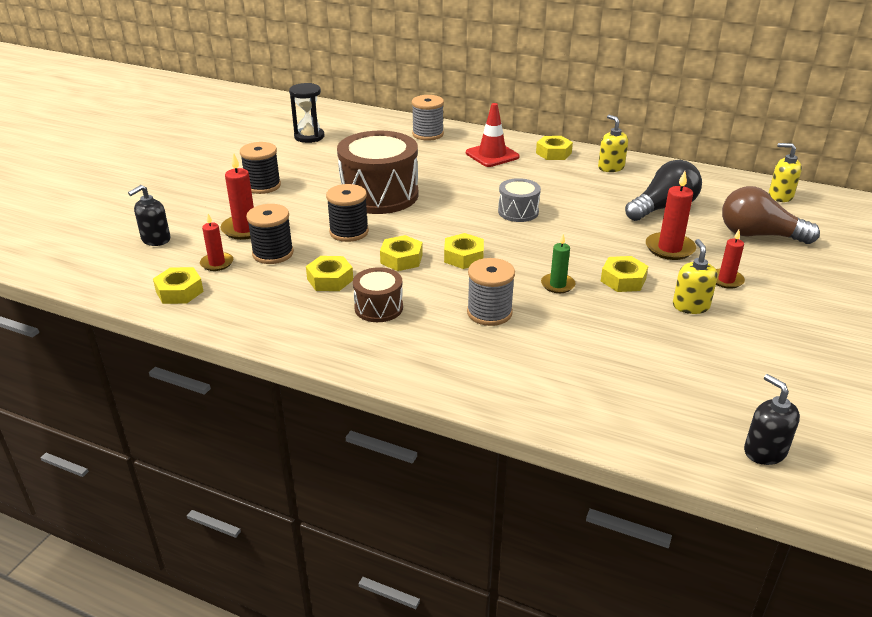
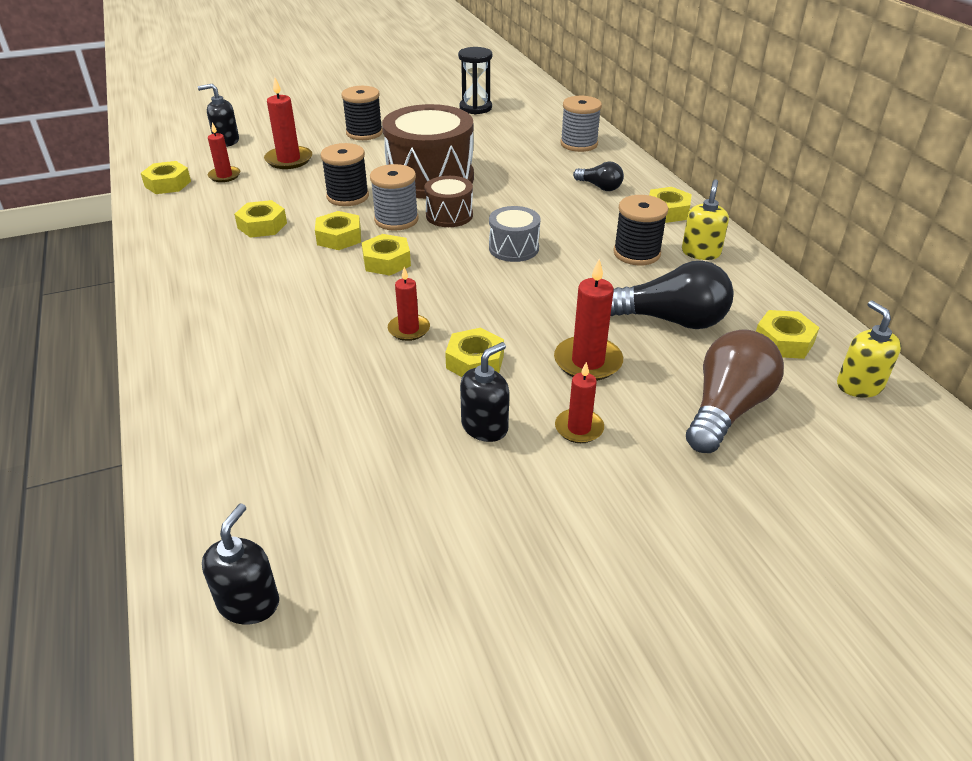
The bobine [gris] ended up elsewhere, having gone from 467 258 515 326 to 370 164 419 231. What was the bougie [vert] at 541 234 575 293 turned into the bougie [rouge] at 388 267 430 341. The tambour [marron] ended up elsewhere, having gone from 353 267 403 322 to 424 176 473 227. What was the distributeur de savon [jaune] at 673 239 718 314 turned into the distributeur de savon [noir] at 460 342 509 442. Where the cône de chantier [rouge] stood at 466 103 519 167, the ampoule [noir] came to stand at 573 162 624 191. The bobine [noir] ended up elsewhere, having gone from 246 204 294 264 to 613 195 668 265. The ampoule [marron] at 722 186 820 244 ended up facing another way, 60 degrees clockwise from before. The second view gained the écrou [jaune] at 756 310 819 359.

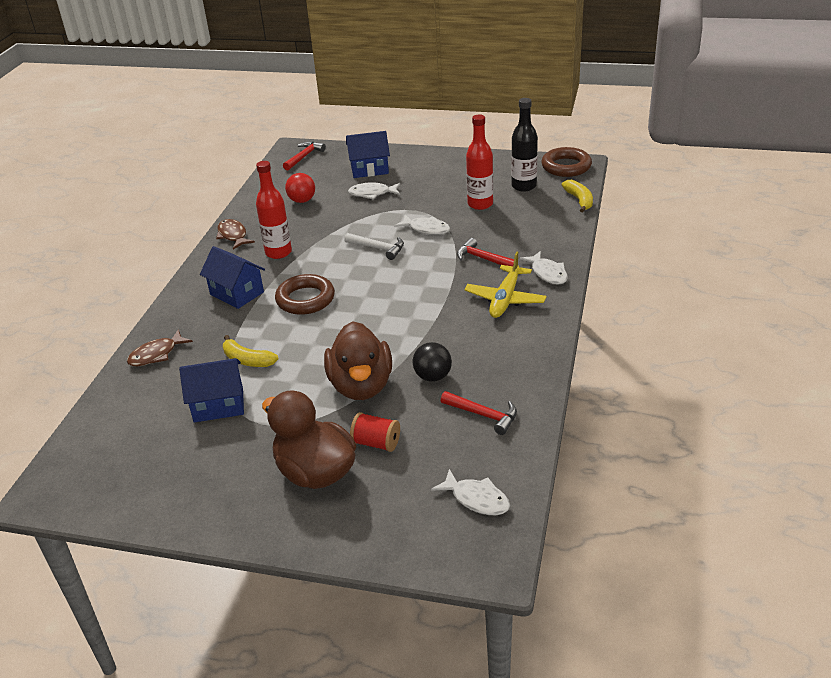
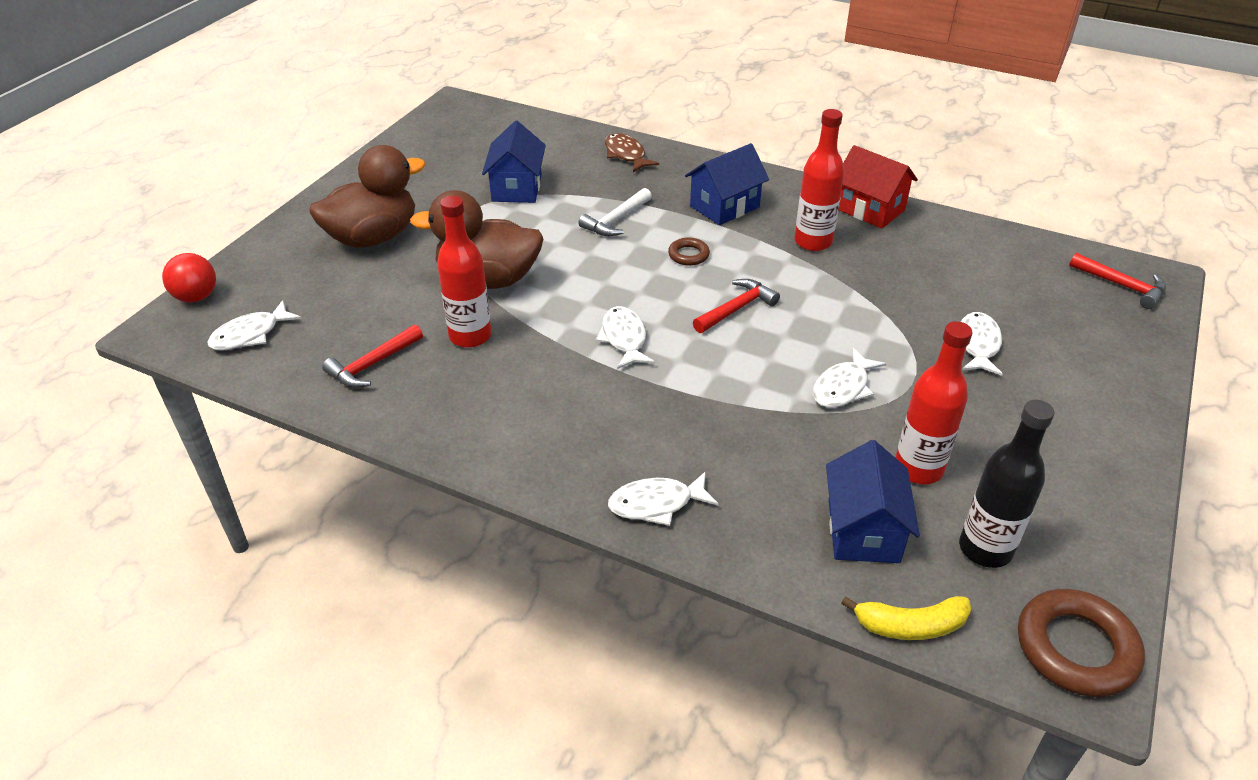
The balle [rouge] ended up elsewhere, having gone from 285 173 315 203 to 162 253 216 302. Where the balle [noir] stood at 412 342 452 382, the bouteille [rouge] came to stand at 437 196 492 348. The marteau [blanc] ended up elsewhere, having gone from 344 233 404 260 to 578 188 652 236. The second view gained the poisson [blanc] at 596 306 655 369. The size of the anneau [marron] at 275 274 335 315 changed by a factor of 0.52. The marteau [rouge] ended up elsewhere, having gone from 457 238 514 266 to 693 279 780 333. The maison [bleu] ended up elsewhere, having gone from 346 131 390 178 to 826 440 920 563. Where the poisson [marron] stood at 216 219 255 249, the maison [rouge] came to stand at 839 145 918 229. The second view lost the banane [jaune] at 223 335 278 367. The second view lost the bobine [rouge] at 350 412 400 452. The second view lost the avion [jaune] at 464 252 546 318.

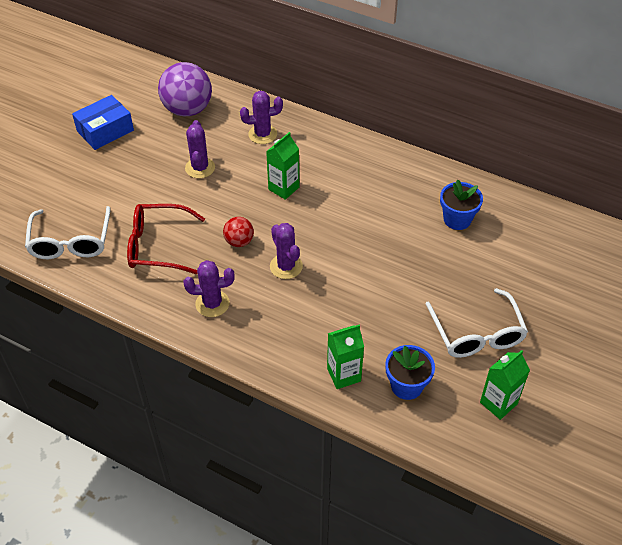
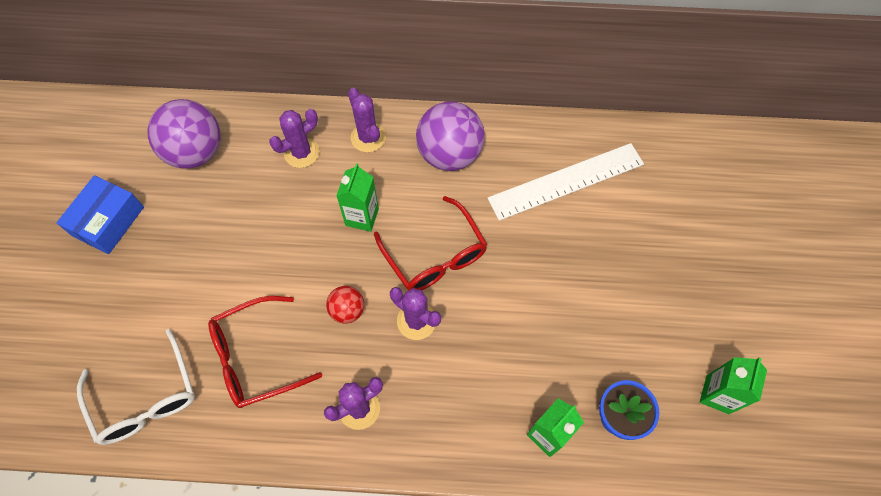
The cactus [violet] ended up elsewhere, having gone from 185 120 215 178 to 348 88 386 152. The second view gained the lunettes [rouge] at 374 196 488 291. The second view gained the balle [violet] at 416 102 485 171. Where the pot de fleurs [bleu] stood at 440 179 483 230, the règle [blanc] came to stand at 487 143 644 221. The second view lost the lunettes [blanc] at 426 288 528 358.

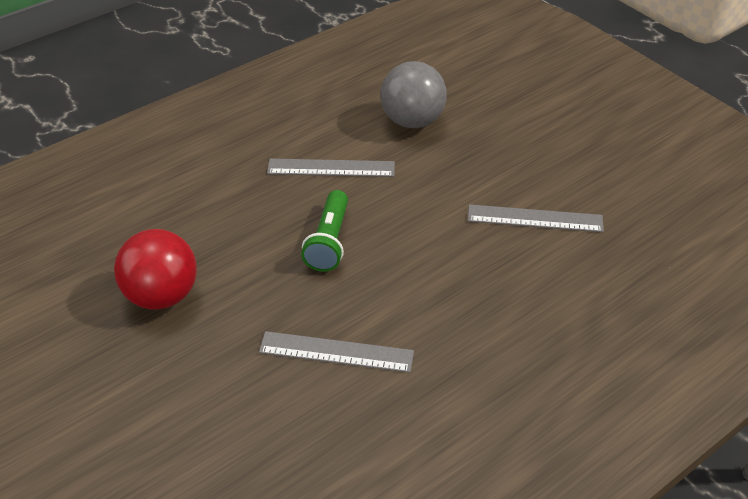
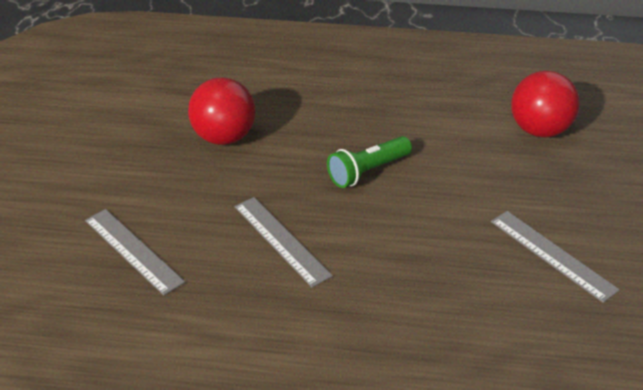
The règle [gris] ended up elsewhere, having gone from 267 159 395 177 to 85 209 185 296. What was the balle [gris] at 381 61 447 128 turned into the balle [rouge] at 511 71 580 137.

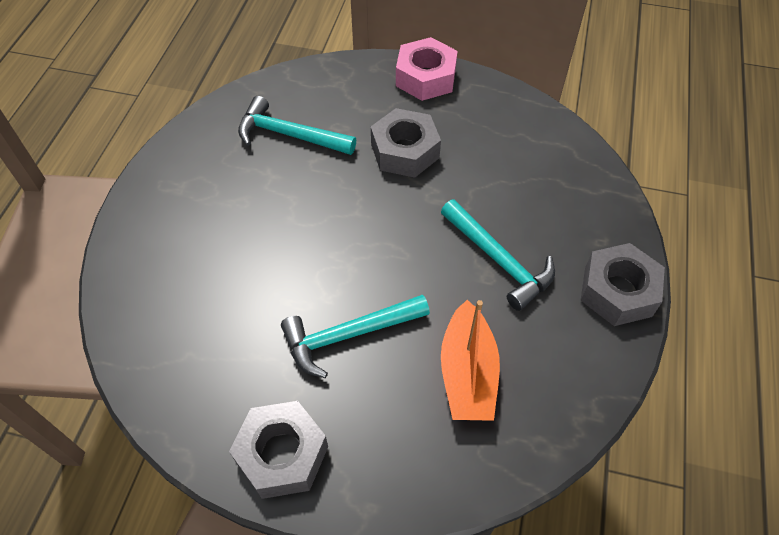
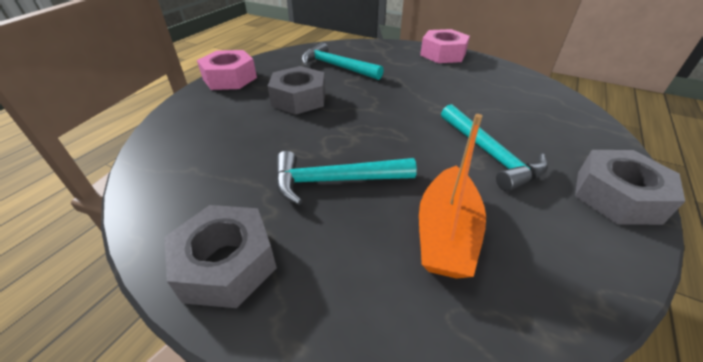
The second view gained the écrou [rose] at 197 50 257 90. The écrou [gris] ended up elsewhere, having gone from 371 108 441 178 to 268 66 325 115.

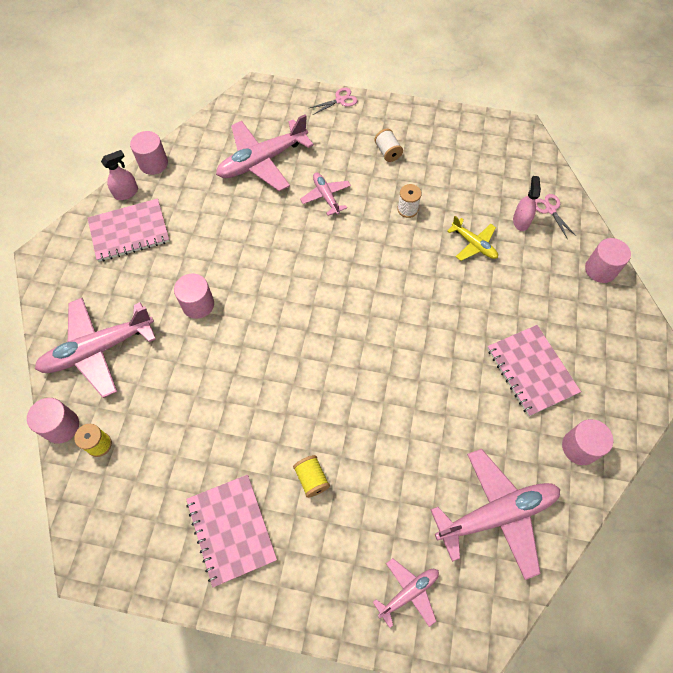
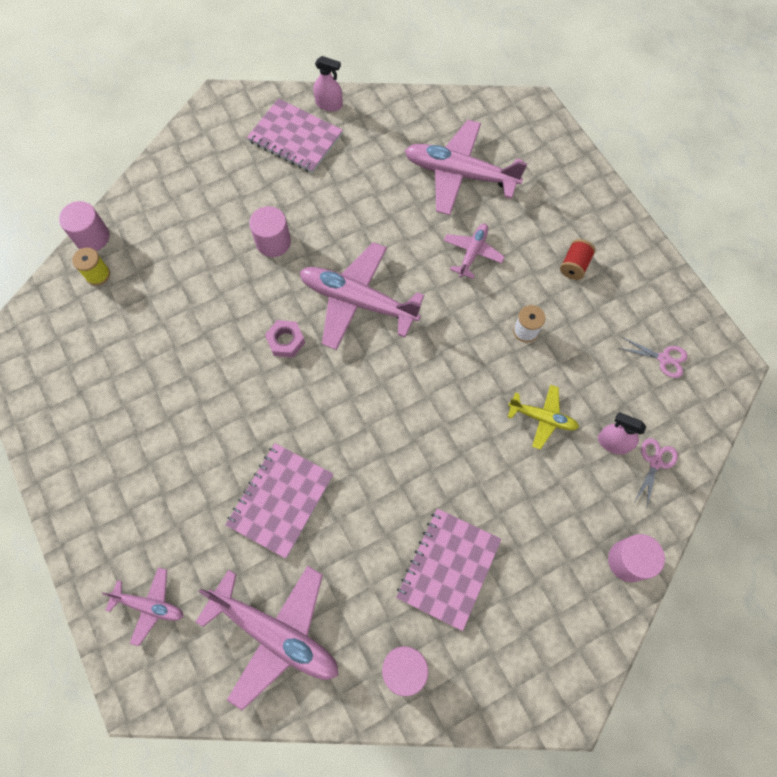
The carnet [rose] ended up elsewhere, having gone from 186 475 277 587 to 225 443 334 559. The second view gained the écrou [rose] at 265 320 305 358. The avion [rose] ended up elsewhere, having gone from 35 298 156 398 to 300 242 424 350. The avion [jaune] at 447 216 498 261 ended up facing another way, 75 degrees counterclockwise from before. What was the bobine [blanc] at 374 129 403 162 turned into the bobine [rouge] at 560 239 596 280. The vaporisateur [rose] at 513 176 541 231 ended up facing another way, 120 degrees counterclockwise from before. The ciseaux [rose] ended up elsewhere, having gone from 310 87 358 115 to 618 337 688 378. The second view lost the cylindre [rose] at 130 131 168 175. The second view lost the bobine [jaune] at 293 455 330 498.

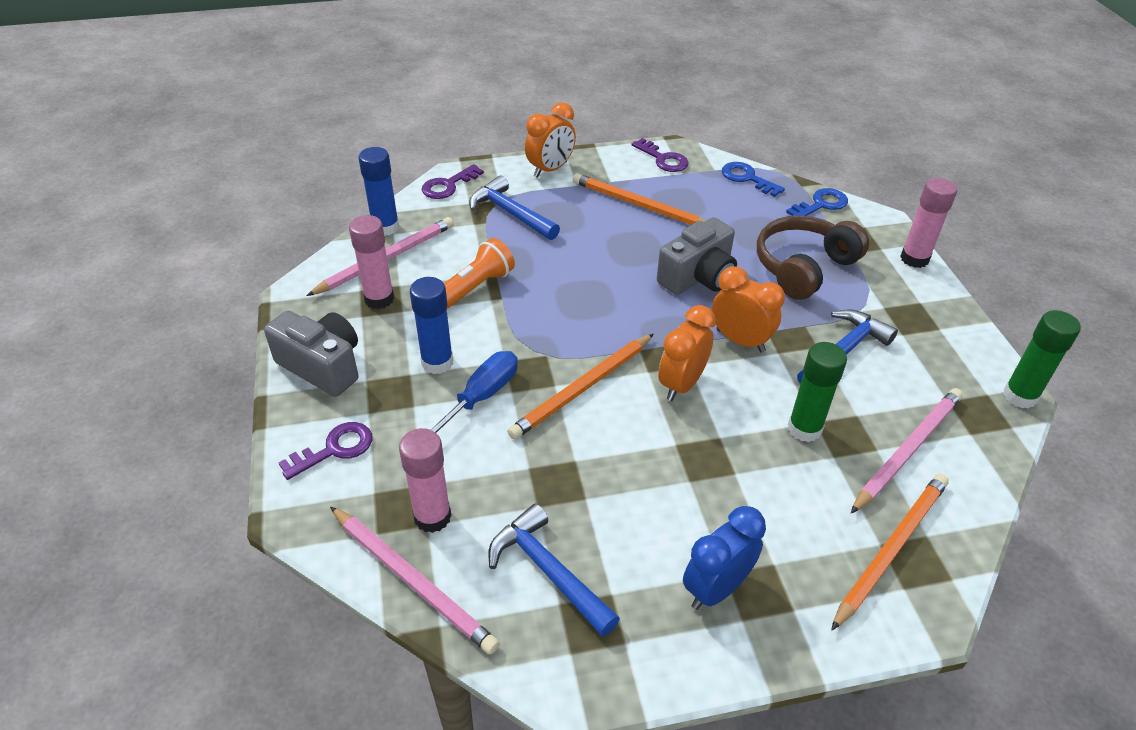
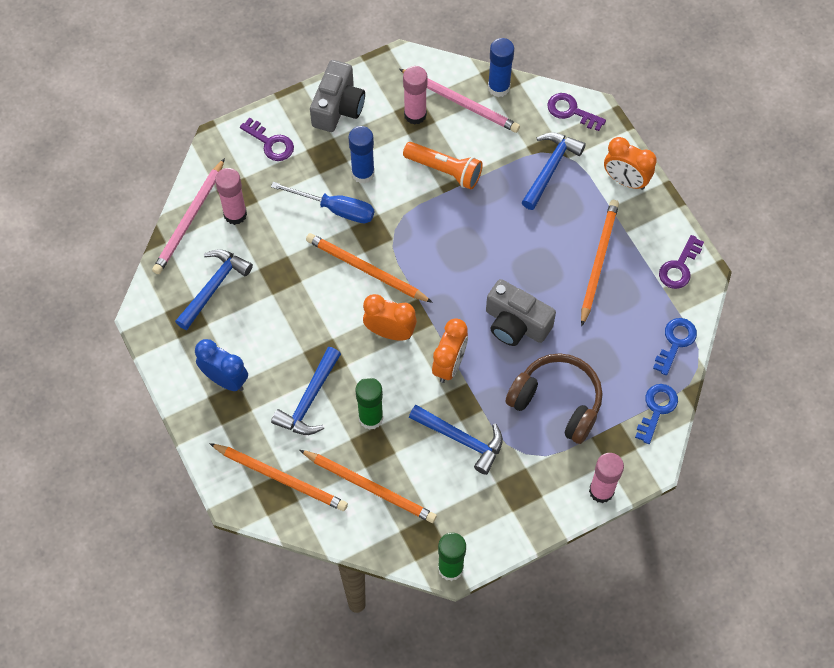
The second view gained the marteau [bleu] at 271 347 341 435. What was the crayon [rose] at 851 388 963 513 turned into the crayon [orange] at 300 450 437 523. The clé [bleu] at 786 188 848 216 ended up facing another way, 105 degrees counterclockwise from before.

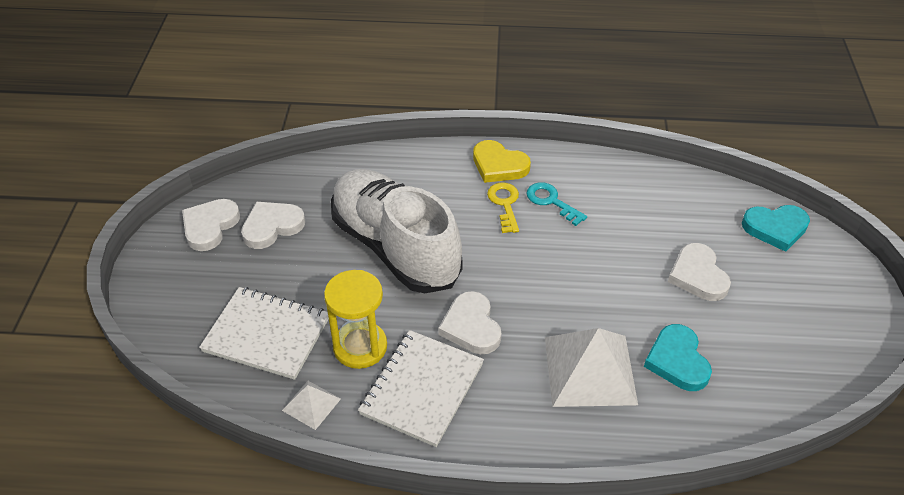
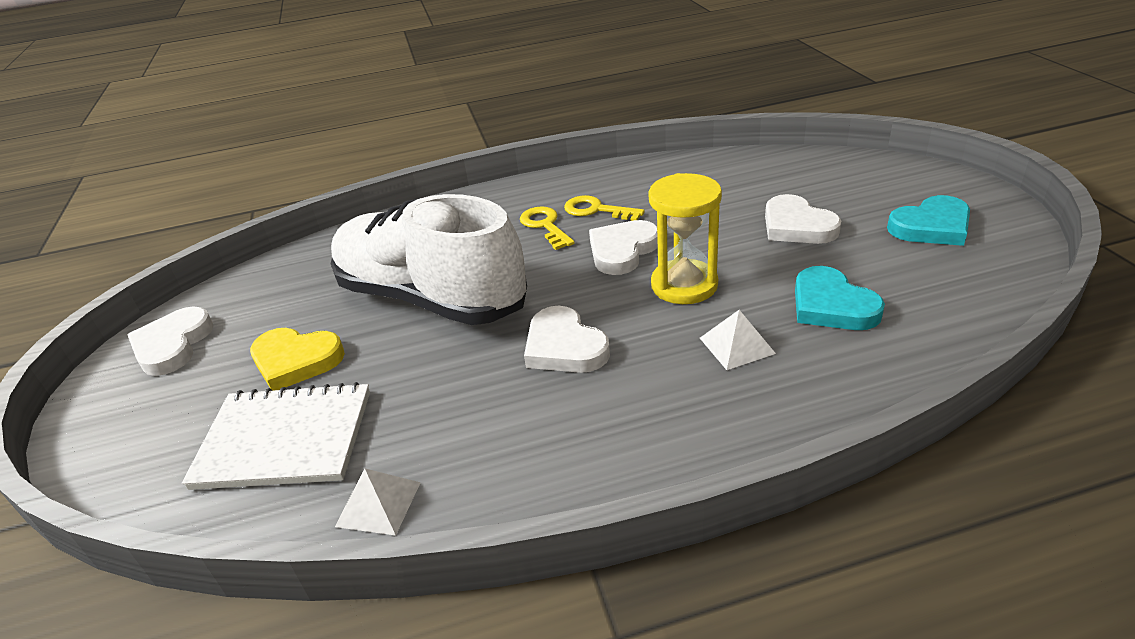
The cœur [jaune] ended up elsewhere, having gone from 473 140 531 183 to 250 328 345 391. What was the clé [turquoise] at 526 182 587 226 turned into the clé [jaune] at 564 195 645 221. The cœur [blanc] ended up elsewhere, having gone from 241 202 305 249 to 589 220 658 275. The sablier [jaune] ended up elsewhere, having gone from 324 270 387 369 to 648 173 722 304. The size of the pyramide [blanc] at 545 328 638 407 changed by a factor of 0.49. The cœur [turquoise] ended up elsewhere, having gone from 742 205 810 252 to 887 195 970 246. The second view lost the carnet [blanc] at 358 330 484 447.

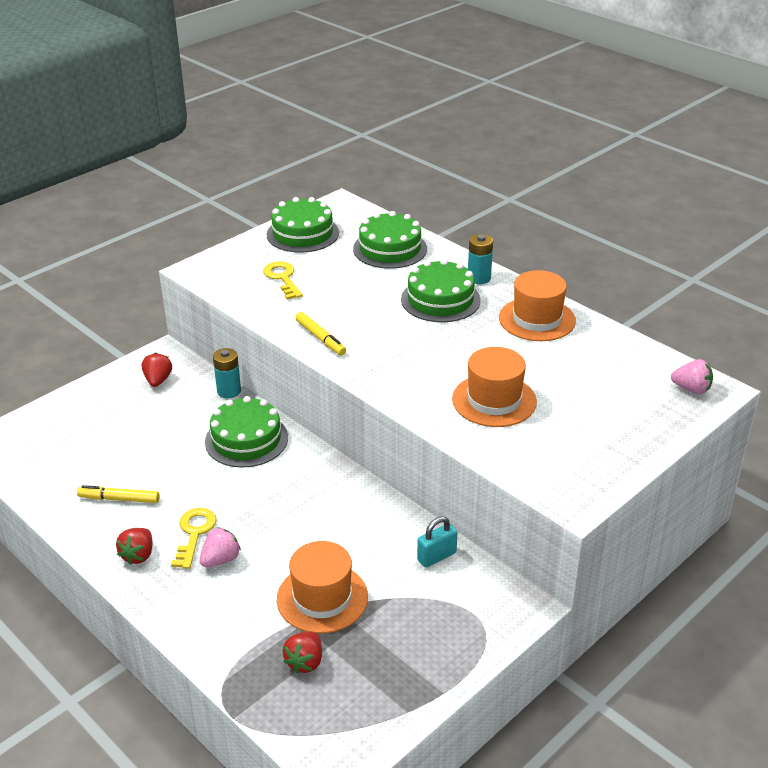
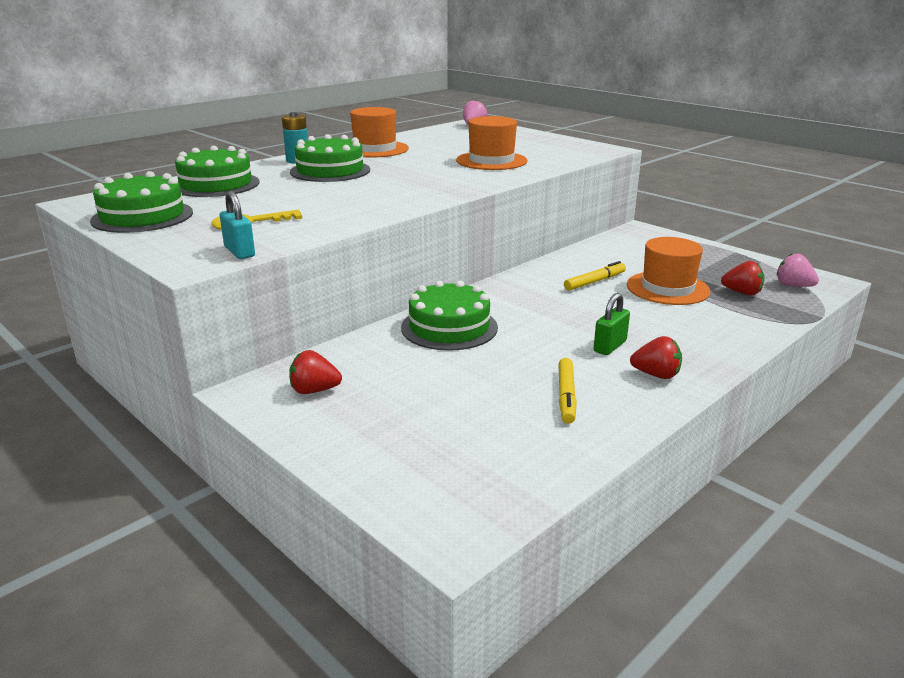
The cadenas [turquoise] ended up elsewhere, having gone from 417 517 457 567 to 220 191 255 259. The feutre [jaune] ended up elsewhere, having gone from 296 312 346 355 to 564 261 626 291. Where the clé [jaune] stood at 171 508 217 569, the cadenas [vert] came to stand at 594 293 630 355. The fraise [rose] ended up elsewhere, having gone from 200 527 241 567 to 777 253 819 287. The second view lost the pile [turquoise] at 213 348 241 398.

